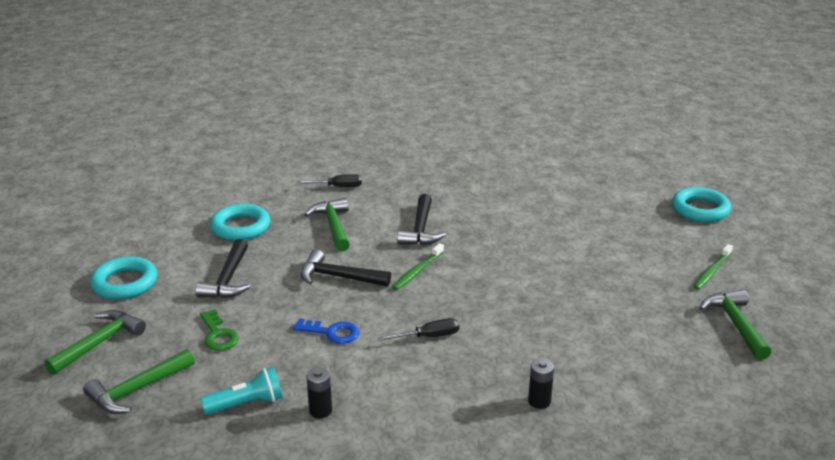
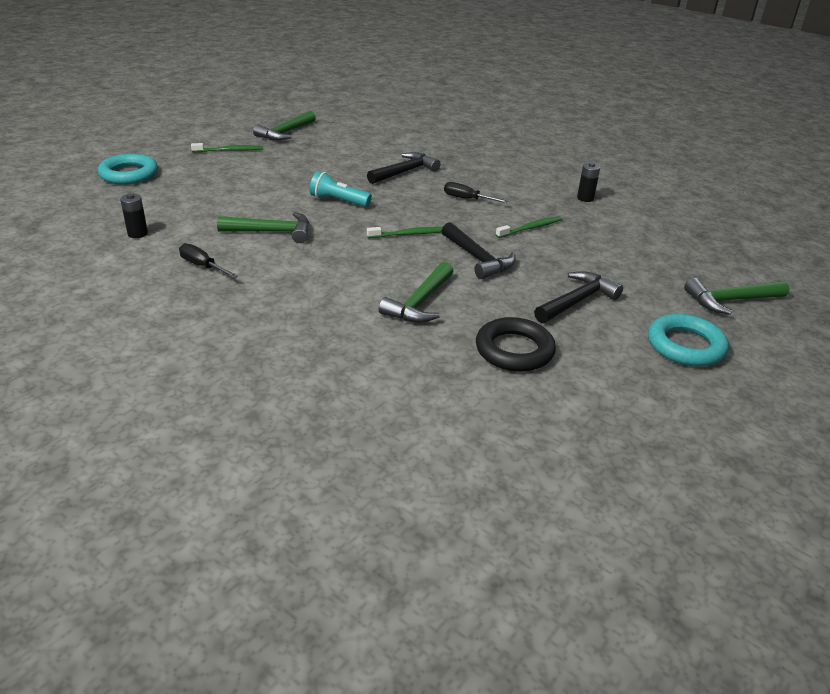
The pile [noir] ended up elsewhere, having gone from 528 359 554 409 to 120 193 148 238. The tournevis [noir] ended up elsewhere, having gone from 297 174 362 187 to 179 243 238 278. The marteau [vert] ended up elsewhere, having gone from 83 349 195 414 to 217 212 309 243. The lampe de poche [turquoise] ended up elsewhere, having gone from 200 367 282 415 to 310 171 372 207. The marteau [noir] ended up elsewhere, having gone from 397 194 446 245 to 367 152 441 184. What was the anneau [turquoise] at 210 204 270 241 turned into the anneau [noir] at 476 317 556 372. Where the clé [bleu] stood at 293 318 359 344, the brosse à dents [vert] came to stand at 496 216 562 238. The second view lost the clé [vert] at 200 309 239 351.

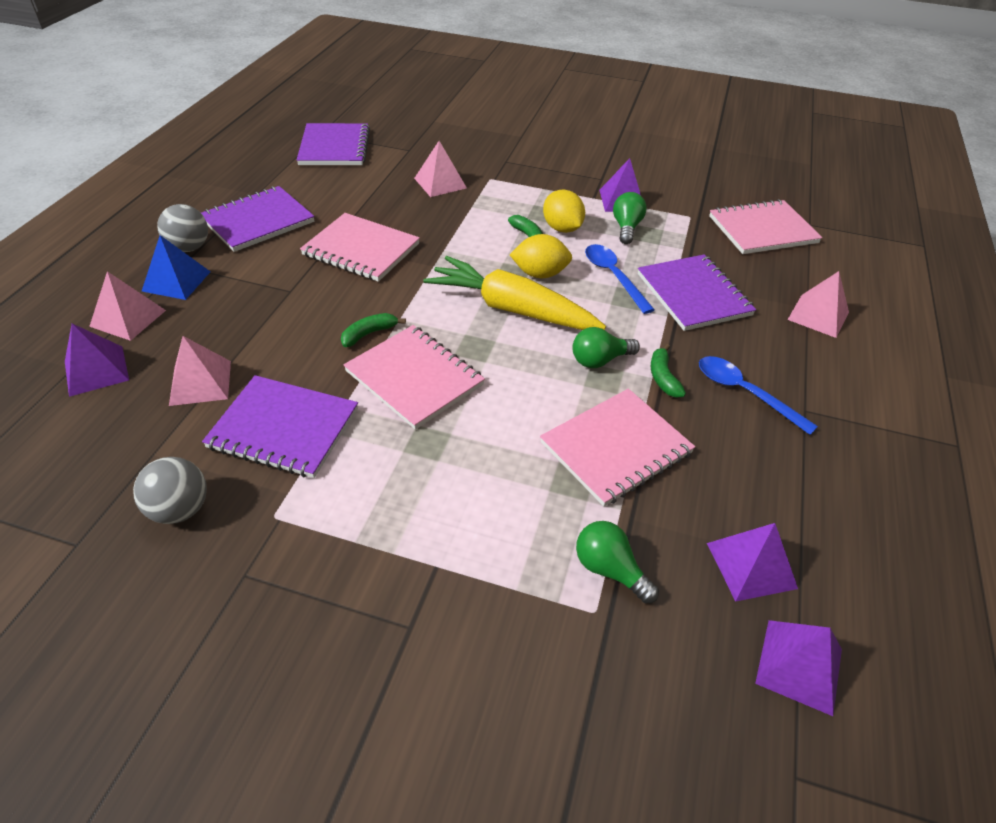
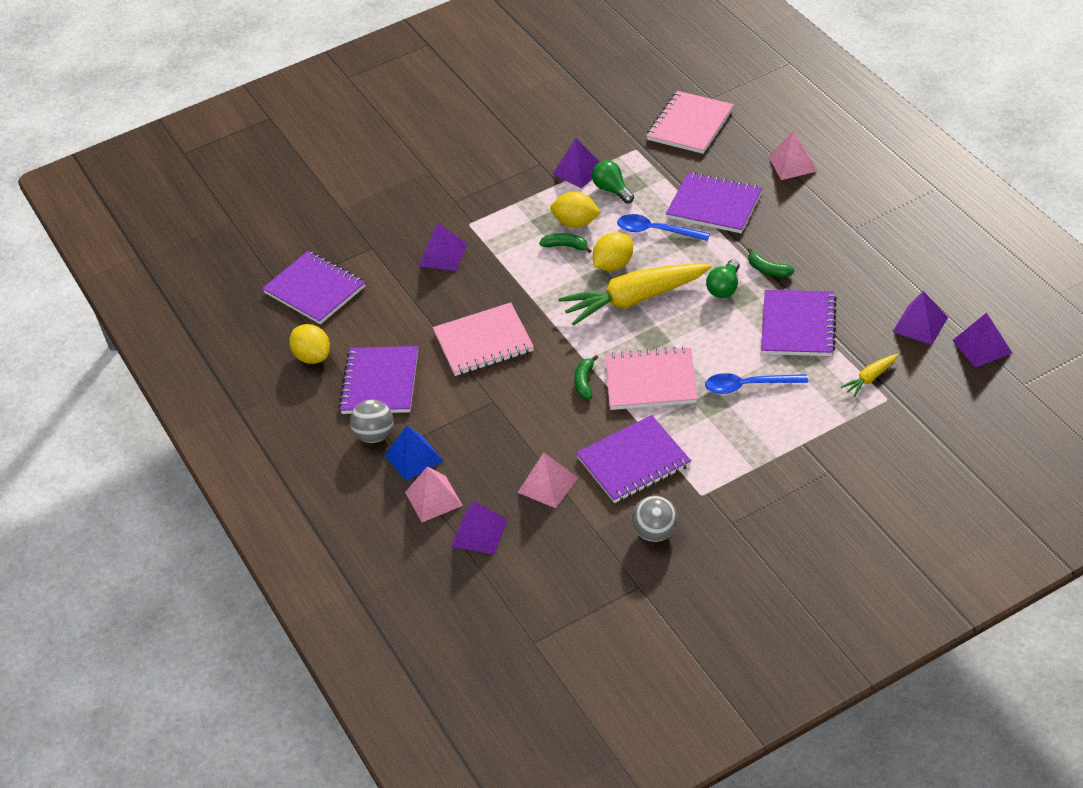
The second view gained the citron [jaune] at 289 324 330 364. What was the pyramide [rose] at 414 141 467 197 turned into the pyramide [violet] at 419 222 467 271. The cuillère [bleu] ended up elsewhere, having gone from 699 356 818 435 to 705 373 808 394. What was the carnet [rose] at 540 389 695 506 turned into the carnet [violet] at 761 290 837 356. Where the ampoule [vert] stood at 576 521 659 604, the carotte [jaune] came to stand at 841 354 898 397.

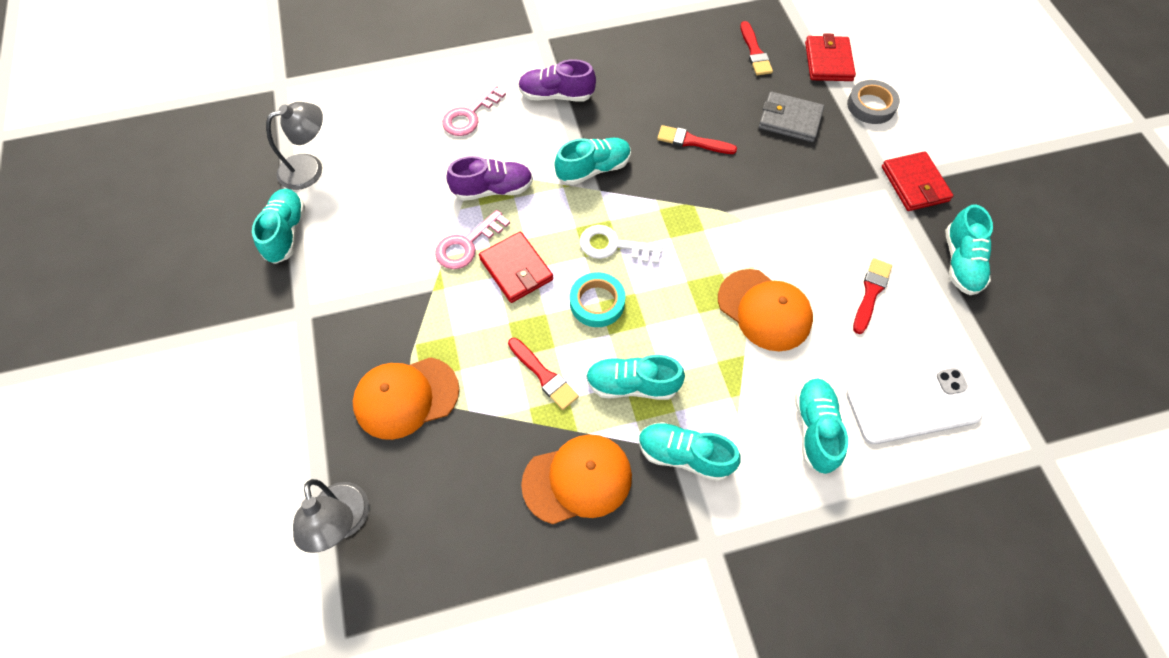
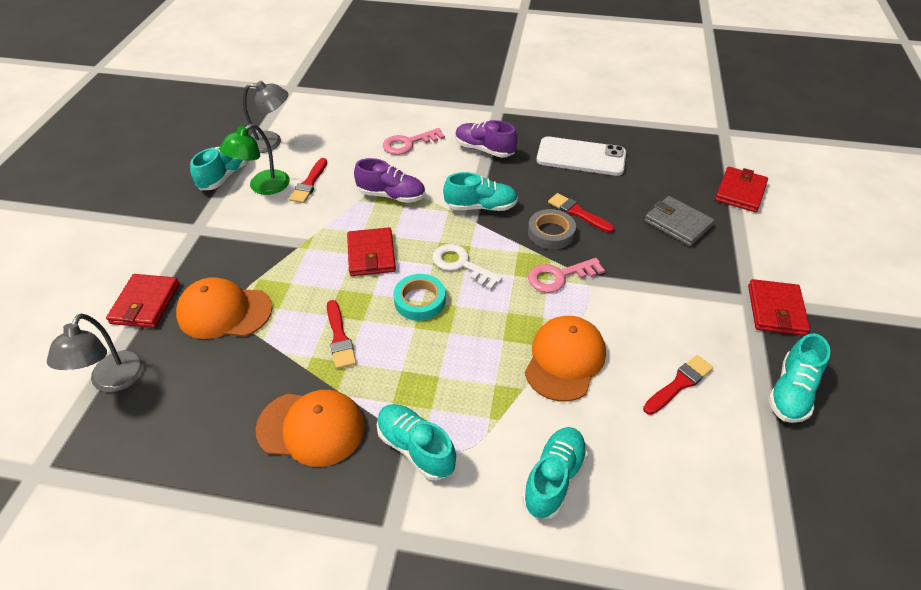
The second view gained the portefeuille [rouge] at 106 274 180 328. The second view gained the lampe [vert] at 219 124 290 195. The pinceau [rouge] ended up elsewhere, having gone from 740 21 773 75 to 289 158 327 203. The casquette [orange] at 718 269 813 351 ended up facing another way, 135 degrees counterclockwise from before. The ruban adhésif [gris] ended up elsewhere, having gone from 847 80 900 124 to 528 209 576 249. The clé [rose] ended up elsewhere, having gone from 435 210 510 269 to 528 258 605 293. The téléphone [blanc] ended up elsewhere, having gone from 847 366 983 445 to 536 136 626 176. The second view lost the chaussure [turquoise] at 586 355 685 400.

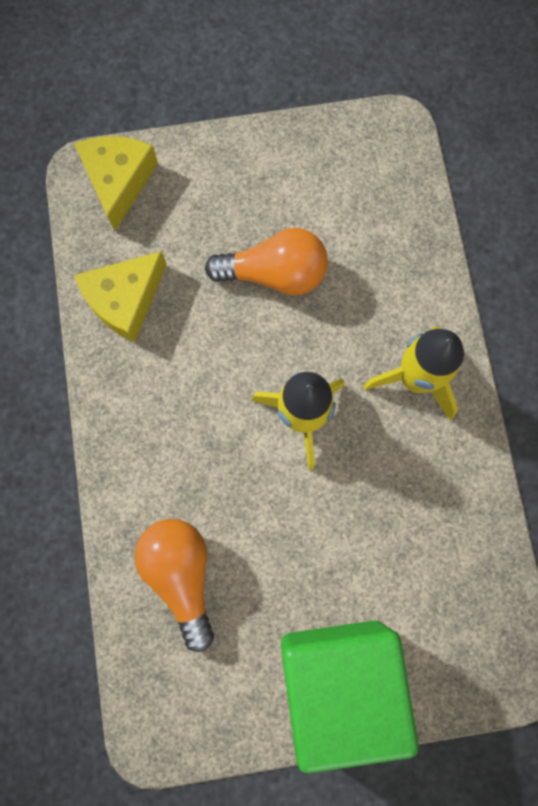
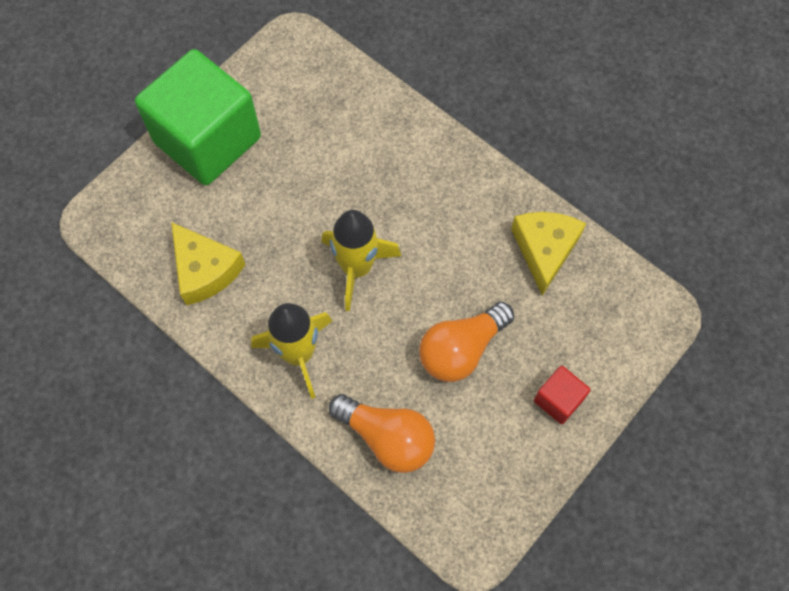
The fromage [jaune] ended up elsewhere, having gone from 74 136 158 231 to 171 222 246 305. The ampoule [orange] ended up elsewhere, having gone from 135 519 214 652 to 329 394 435 473. The second view gained the cube [rouge] at 534 366 590 424.

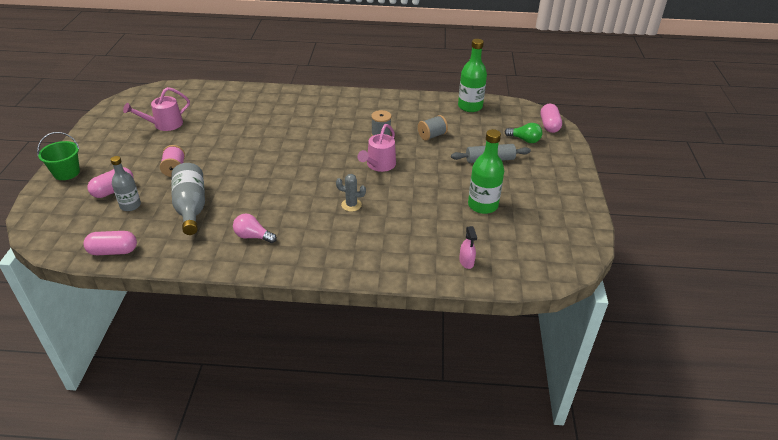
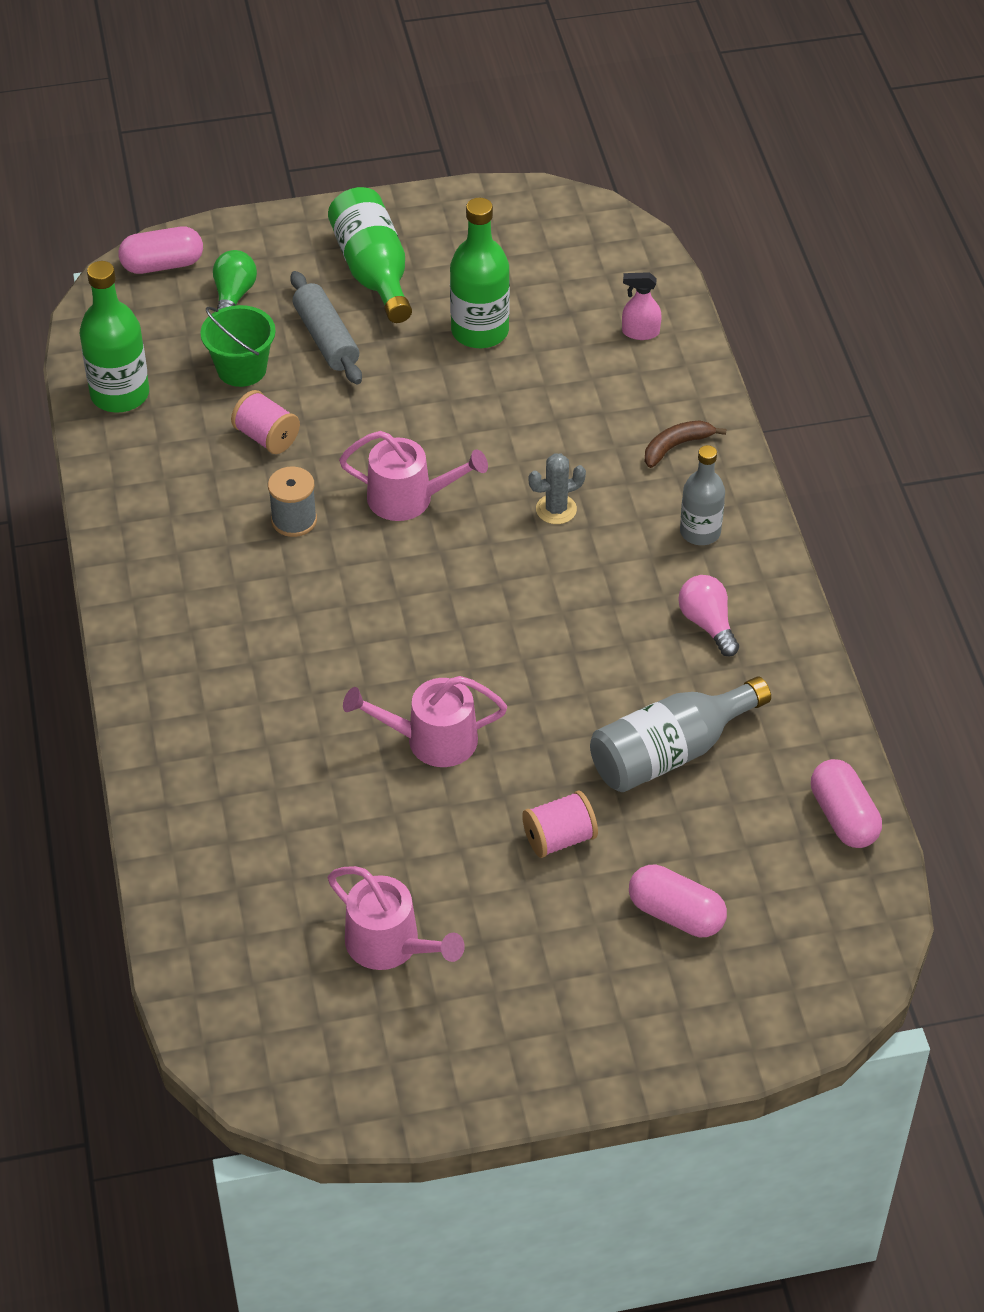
The seau [vert] ended up elsewhere, having gone from 37 132 80 180 to 201 305 276 387. What was the bobine [gris] at 418 115 448 141 turned into the bobine [rose] at 231 390 300 454. The second view gained the bouteille [vert] at 328 187 412 323. The second view gained the arrosoir [rose] at 343 676 507 767. The cactus [gris] at 336 174 366 212 ended up facing another way, 75 degrees clockwise from before. The vaporisateur [rose] at 459 226 477 269 ended up facing another way, 150 degrees counterclockwise from before. The second view gained the banane [marron] at 645 420 727 468. The ampoule [rose] at 233 214 277 243 ended up facing another way, 150 degrees clockwise from before. The bouteille [gris] ended up elsewhere, having gone from 110 156 141 211 to 680 445 725 545.

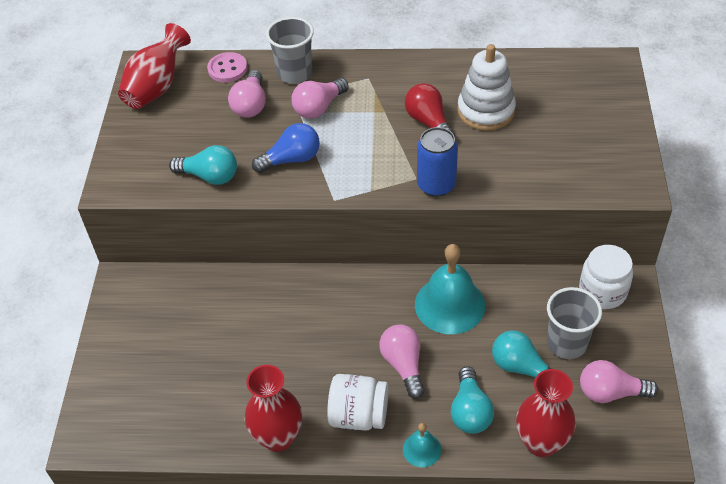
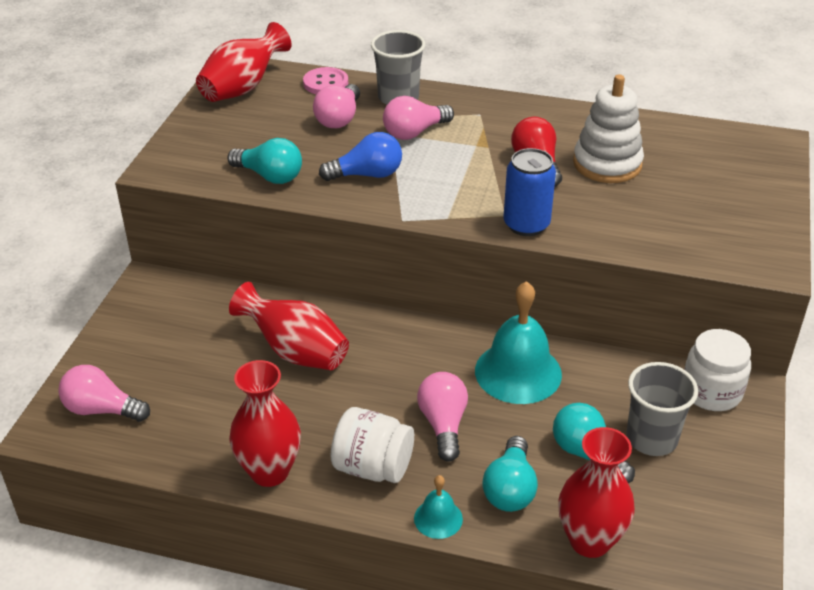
The ampoule [rose] ended up elsewhere, having gone from 580 360 658 403 to 58 365 150 422. The second view gained the vase [rouge] at 229 282 349 370.

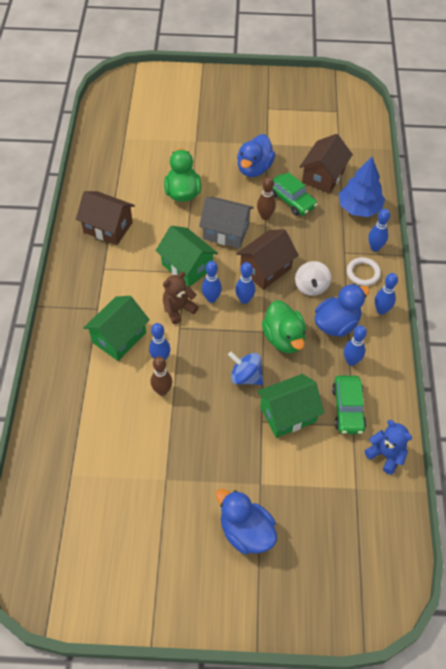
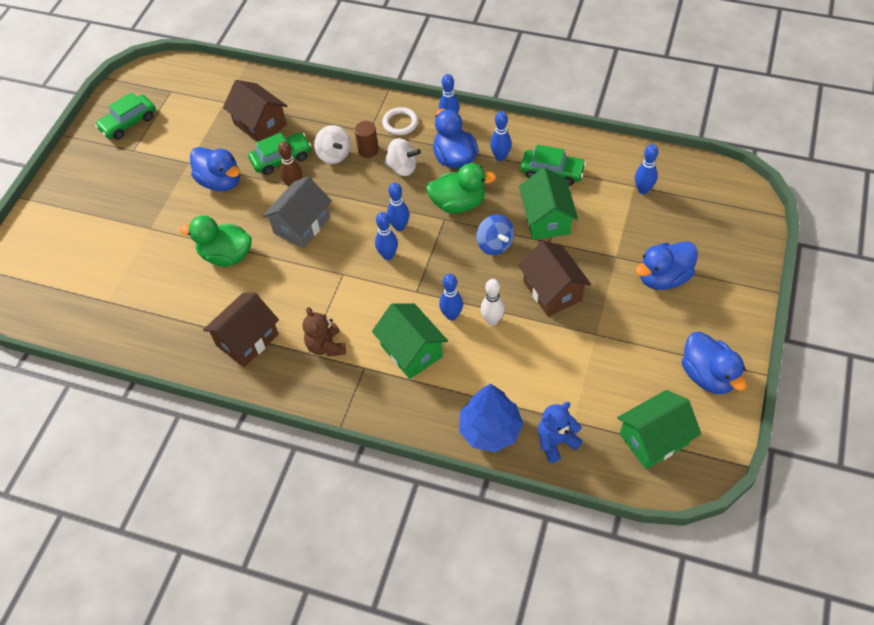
The second view gained the voiture [vert] at 95 92 156 140. The ours en peluche [marron] ended up elsewhere, having gone from 163 272 199 324 to 303 307 346 357. The second view gained the toupie [blanc] at 314 125 351 164. The second view gained the cylindre [marron] at 354 121 379 158. The arbre [bleu] ended up elsewhere, having gone from 339 157 385 217 to 459 384 523 452. The toupie [bleu] at 228 351 264 385 ended up facing another way, 75 degrees counterclockwise from before. What was the quille [marron] at 151 356 172 396 turned into the quille [blanc] at 480 279 505 326. The maison [marron] ended up elsewhere, having gone from 236 229 299 290 to 518 241 591 317. The ours en peluche [bleu] ended up elsewhere, having gone from 364 420 412 475 to 538 402 583 463. The maison [vert] ended up elsewhere, having gone from 156 226 218 287 to 617 390 701 469. The quille [bleu] ended up elsewhere, having gone from 368 209 390 252 to 635 144 658 194. The second view gained the canard [bleu] at 682 332 747 394.

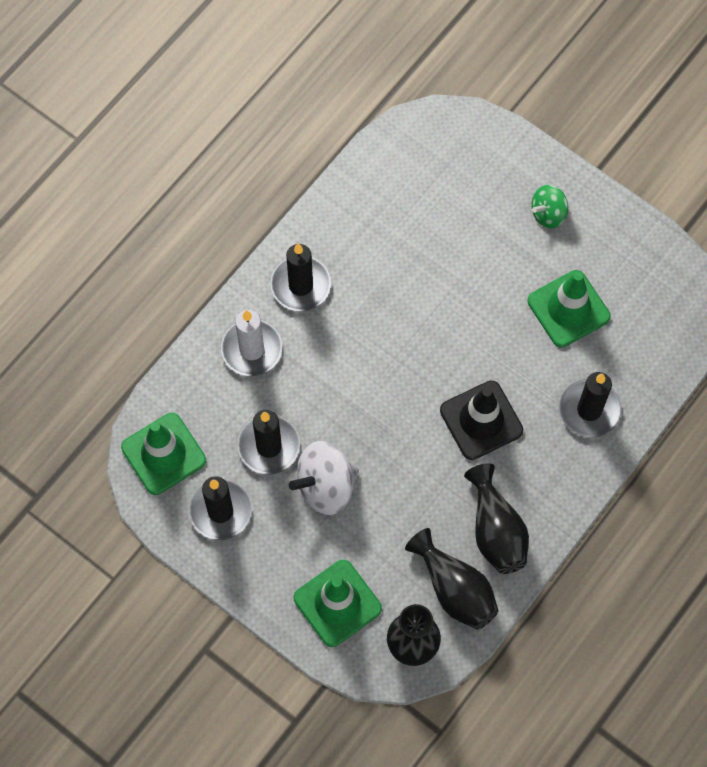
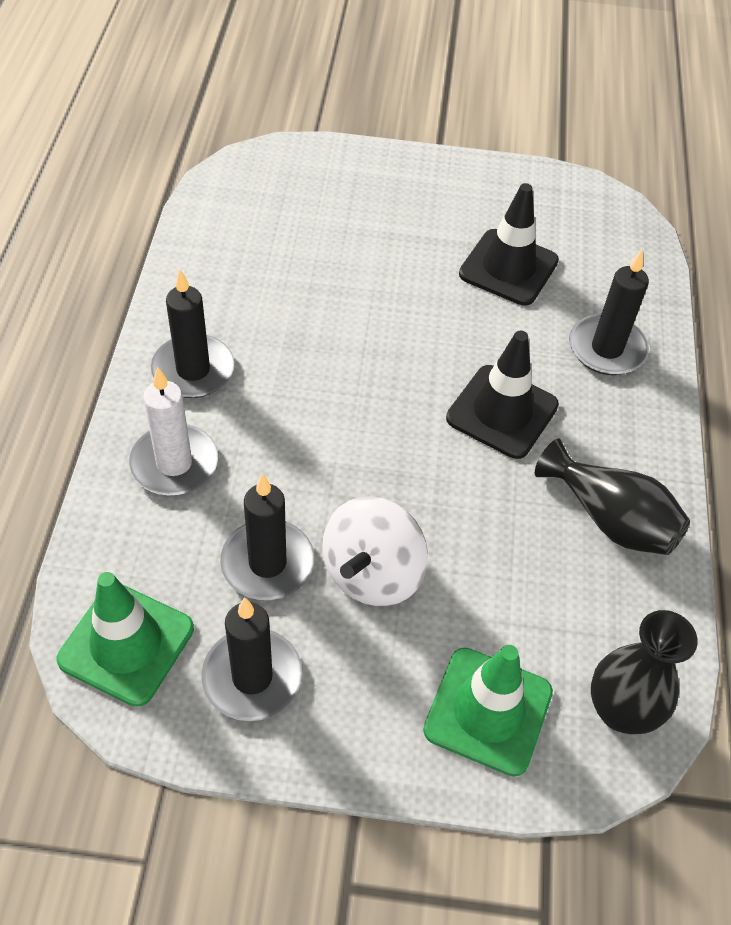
What was the cône de chantier [vert] at 528 270 611 347 turned into the cône de chantier [noir] at 459 183 559 306. The second view lost the vase [noir] at 405 528 499 630. The second view lost the toupie [vert] at 532 185 568 228.

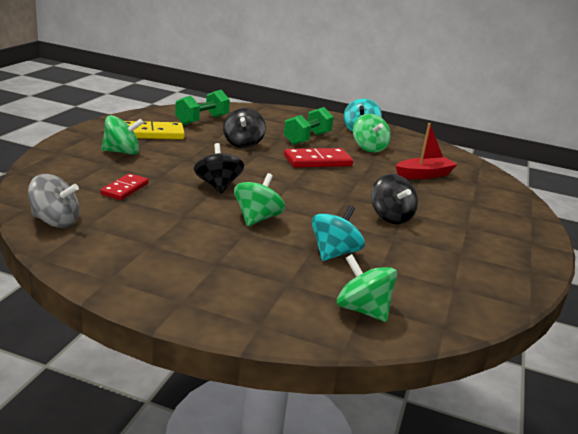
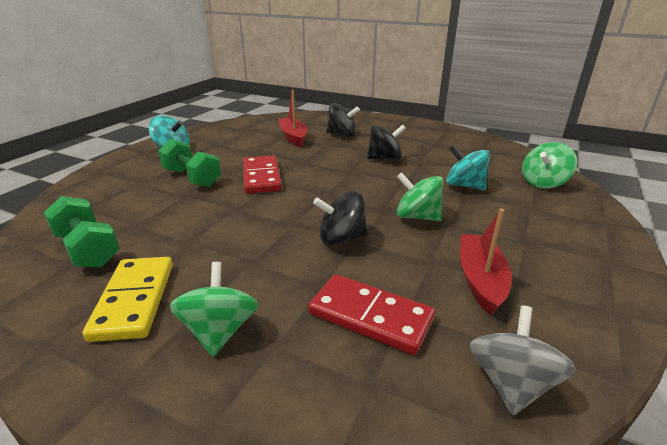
The size of the domino [rouge] at 100 173 149 200 changed by a factor of 1.55. The toupie [noir] ended up elsewhere, having gone from 223 108 266 148 to 326 103 360 137. The second view gained the bateau [rouge] at 460 208 512 315. The second view lost the toupie [vert] at 353 114 391 153.

